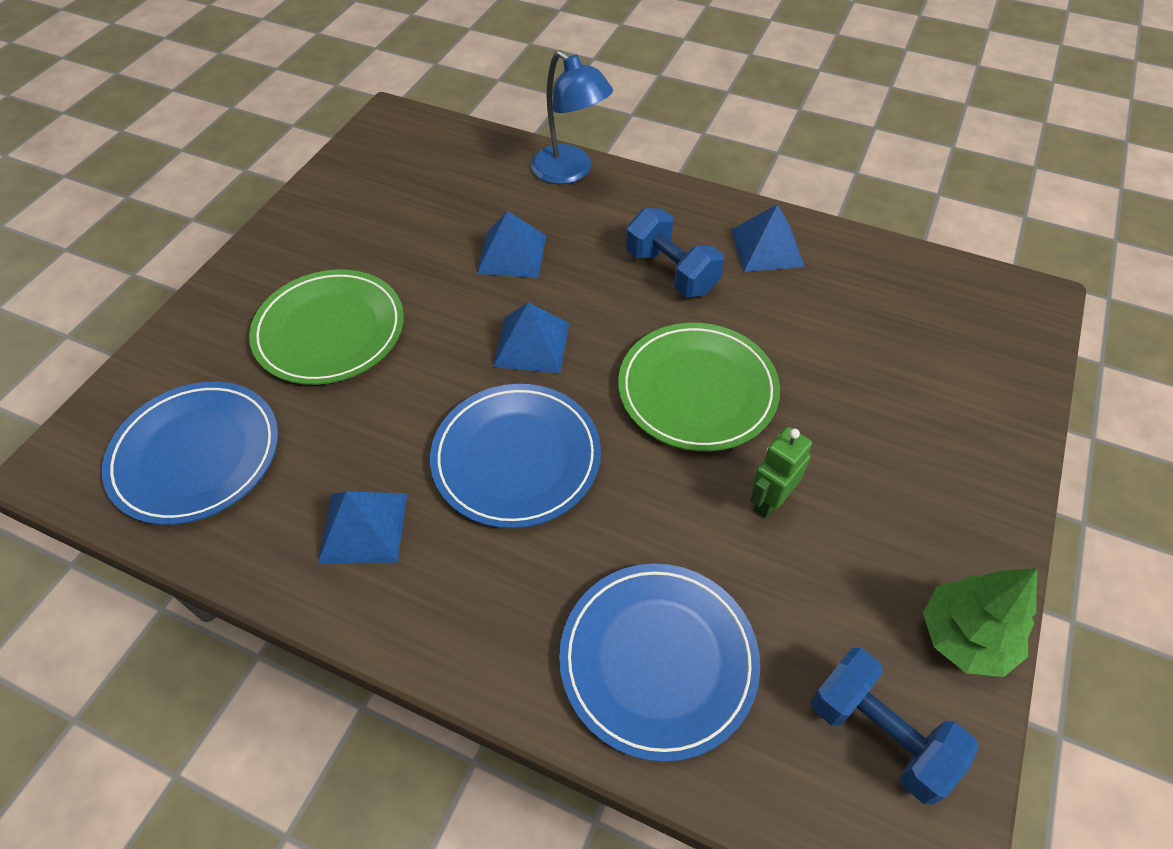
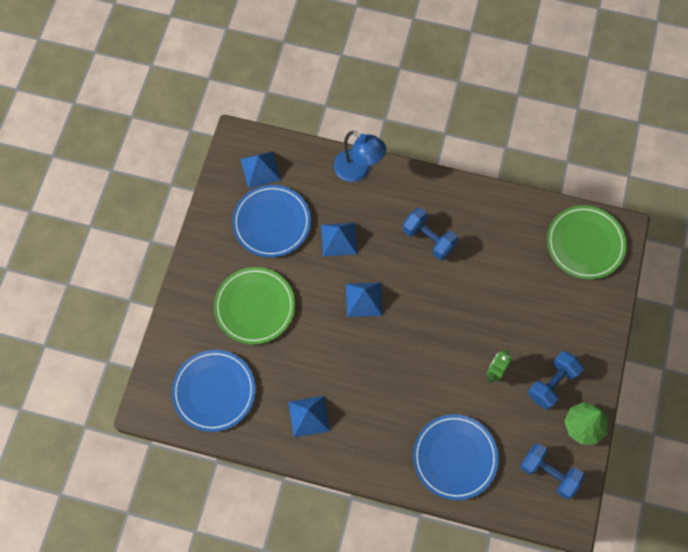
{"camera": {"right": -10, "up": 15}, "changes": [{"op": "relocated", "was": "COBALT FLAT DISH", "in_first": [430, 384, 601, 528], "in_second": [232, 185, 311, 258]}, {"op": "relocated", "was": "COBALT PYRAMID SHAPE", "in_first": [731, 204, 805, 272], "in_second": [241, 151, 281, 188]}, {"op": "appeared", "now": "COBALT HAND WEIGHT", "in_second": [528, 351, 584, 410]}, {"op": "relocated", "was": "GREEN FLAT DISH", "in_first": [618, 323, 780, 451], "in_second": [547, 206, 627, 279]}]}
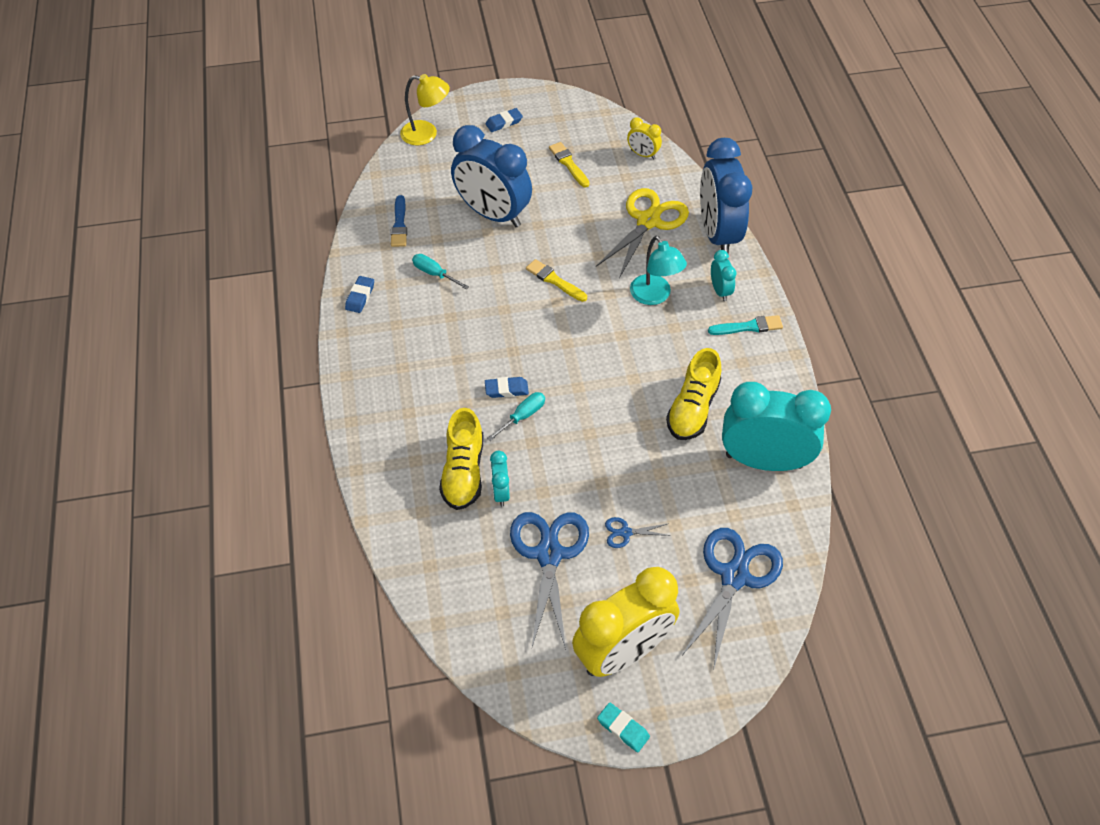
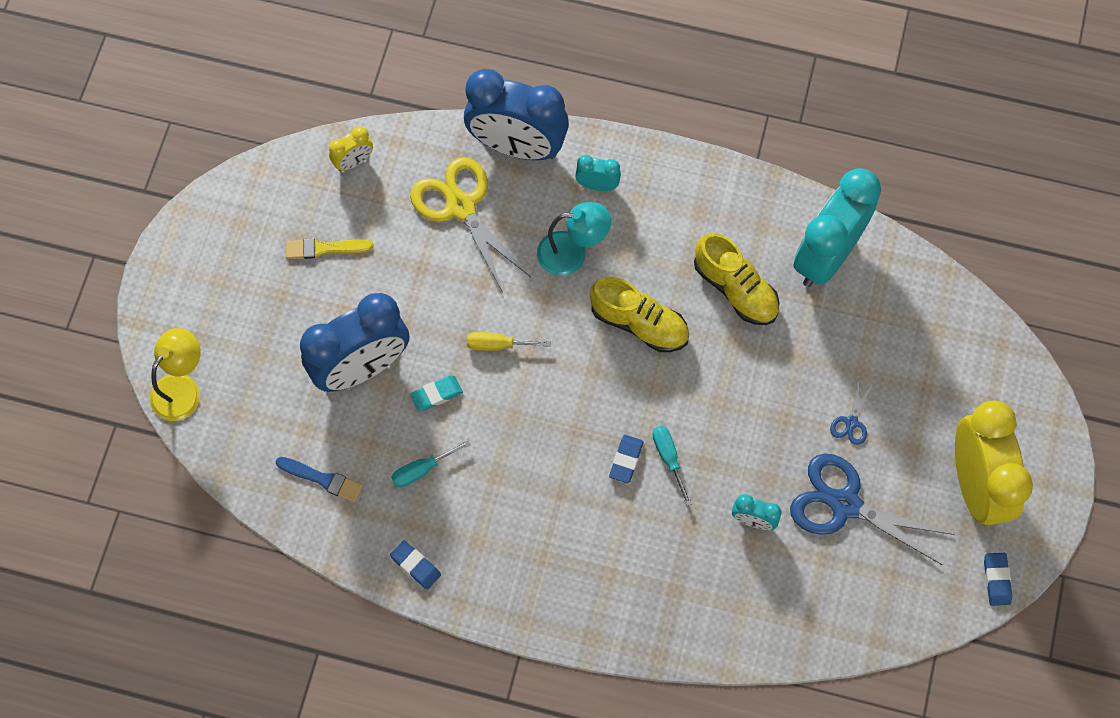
{"camera": {"right": -65, "up": 15}, "changes": [{"op": "relocated", "was": "AQUA ERASER", "in_first": [597, 703, 650, 752], "in_second": [410, 376, 463, 411]}, {"op": "exchanged", "was": "YELLOW BRUSH", "now": "YELLOW FLAT SCREWDRIVER", "in_first": [526, 259, 587, 302], "in_second": [467, 332, 551, 351]}, {"op": "relocated", "was": "YELLOW SNEAKER", "in_first": [439, 408, 483, 510], "in_second": [590, 277, 689, 352]}, {"op": "relocated", "was": "COBALT ERASER", "in_first": [485, 108, 523, 132], "in_second": [984, 553, 1012, 606]}, {"op": "missing", "was": "COBALT SHEARS", "in_first": [682, 528, 783, 671]}, {"op": "missing", "was": "AQUA BRUSH", "in_first": [708, 315, 783, 335]}]}
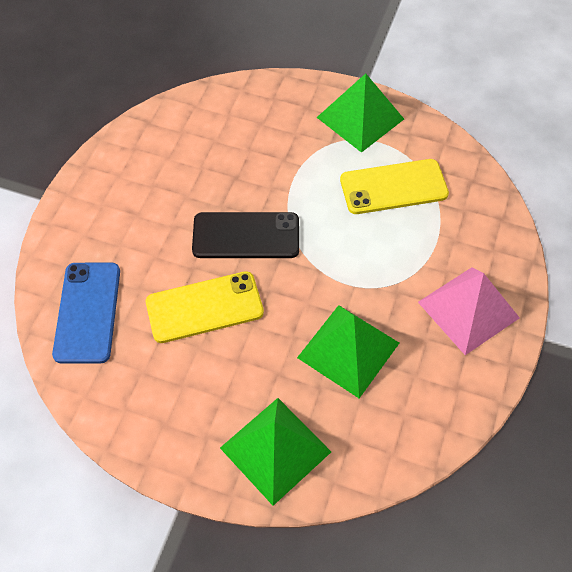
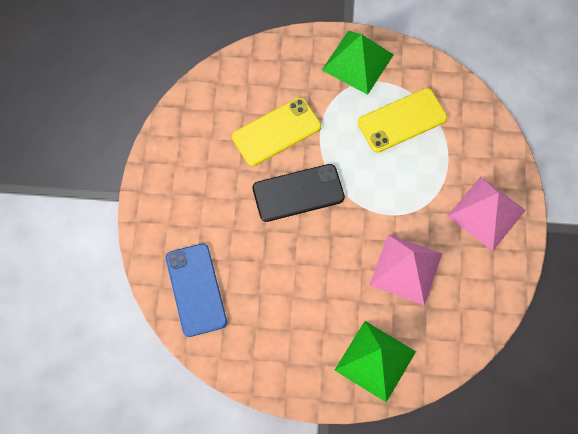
{"camera": {"right": -15, "up": 10}, "changes": [{"op": "relocated", "was": "YELLOW SMARTPHONE", "in_first": [146, 271, 264, 343], "in_second": [232, 97, 321, 166]}, {"op": "colour", "was": "GREEN PYRAMID SHAPE", "now": "ROSE-PINK PYRAMID SHAPE", "in_first": [297, 305, 399, 398], "in_second": [369, 234, 442, 306]}]}
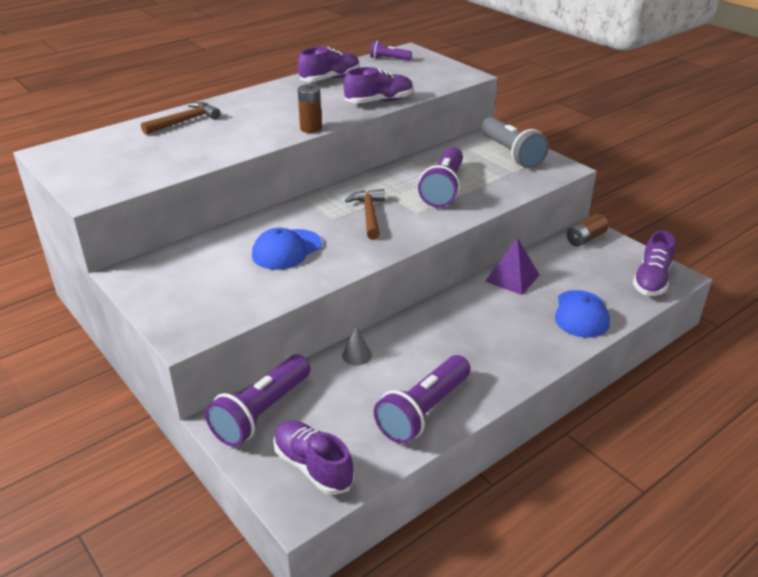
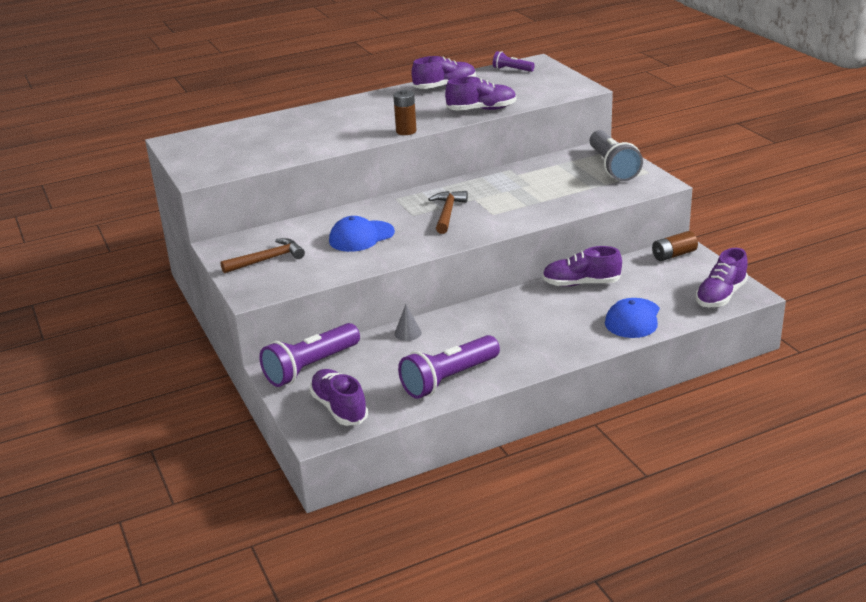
{"camera": {"right": 15, "up": -5}, "changes": [{"op": "relocated", "was": "BROWN HAMMER", "in_first": [141, 102, 220, 135], "in_second": [221, 238, 305, 274]}, {"op": "exchanged", "was": "ROYAL PURPLE PYRAMID SHAPE", "now": "ROYAL PURPLE SNEAKER", "in_first": [485, 237, 539, 295], "in_second": [542, 246, 622, 287]}, {"op": "missing", "was": "ROYAL PURPLE TORCH", "in_first": [418, 147, 463, 207]}]}
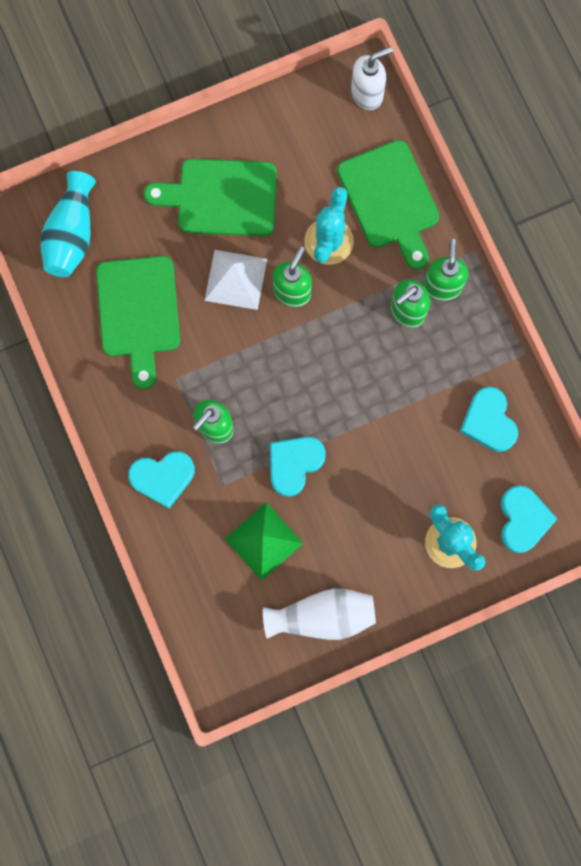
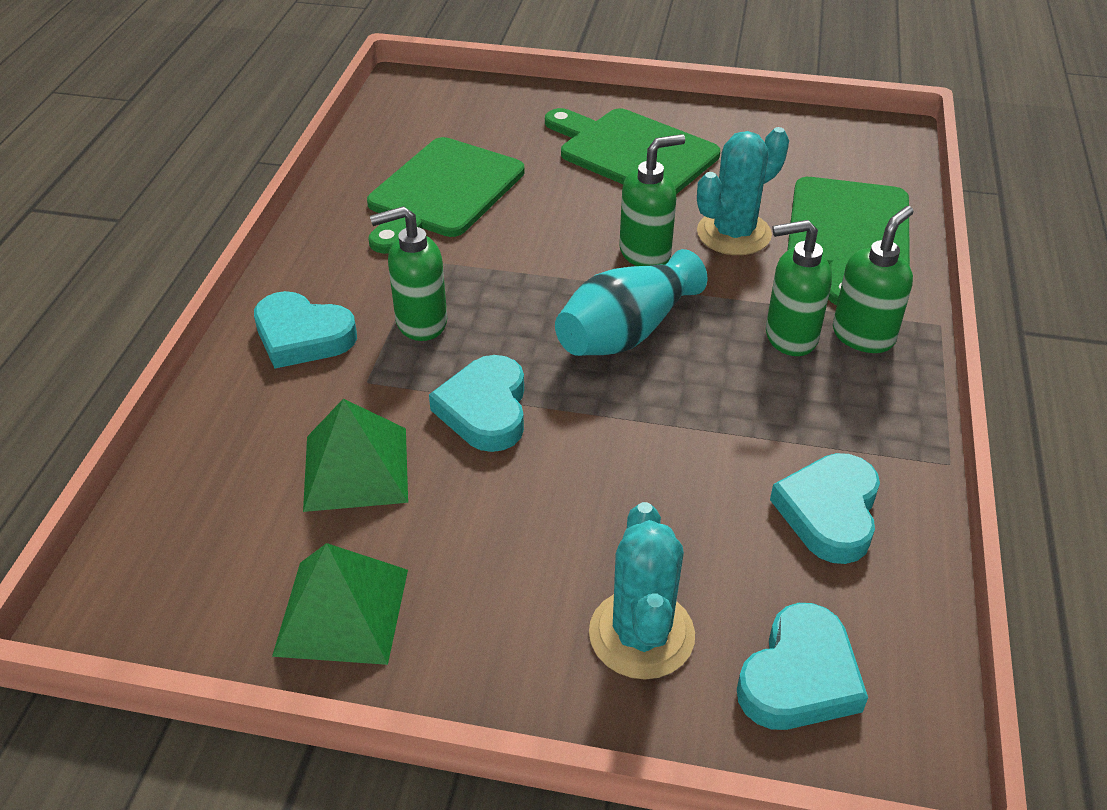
{"camera": {"right": 35, "up": -35}, "changes": [{"op": "exchanged", "was": "PURE WHITE TALL VASE", "now": "GREEN PYRAMID SHAPE", "in_first": [263, 588, 376, 640], "in_second": [272, 543, 408, 665]}, {"op": "spun", "was": "AQUA HEART SHAPE", "in_first": [270, 436, 326, 497], "in_second": [429, 355, 524, 452], "clockwise": -75}, {"op": "relocated", "was": "AQUA TALL VASE", "in_first": [40, 171, 96, 277], "in_second": [555, 249, 707, 356]}, {"op": "missing", "was": "PURE WHITE PYRAMID SHAPE", "in_first": [204, 250, 267, 310]}, {"op": "missing", "was": "PURE WHITE SOAP PUMP", "in_first": [351, 47, 393, 110]}]}
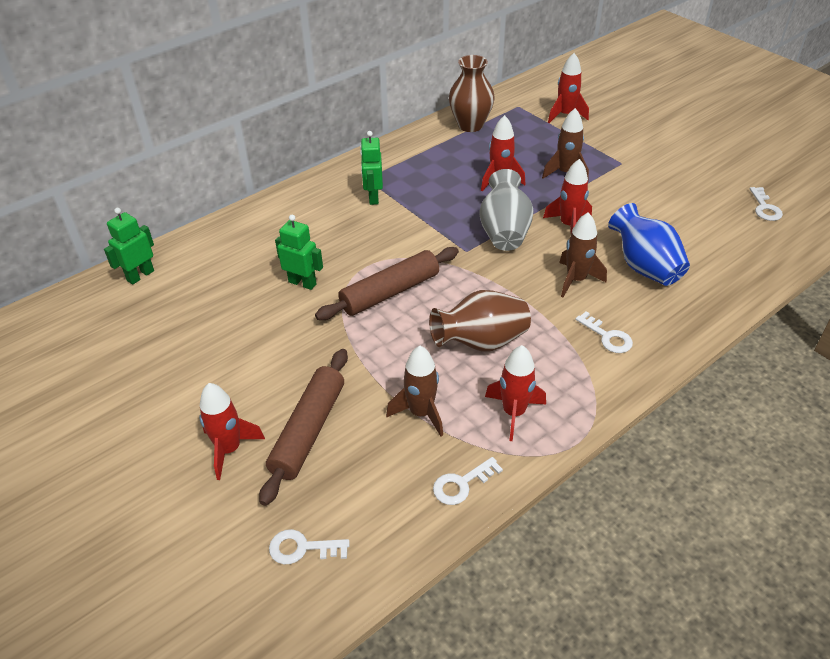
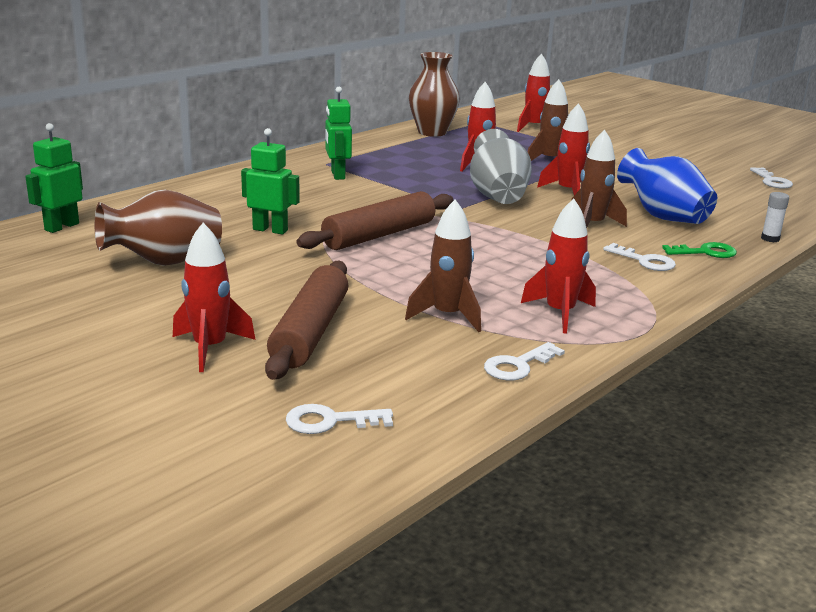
{"camera": {"right": -10, "up": -20}, "changes": [{"op": "relocated", "was": "BROWN TALL VASE", "in_first": [429, 290, 531, 352], "in_second": [95, 189, 222, 266]}, {"op": "appeared", "now": "GREEN KEY", "in_second": [662, 242, 737, 258]}, {"op": "appeared", "now": "PURE WHITE GLUE STICK", "in_second": [761, 192, 789, 242]}]}
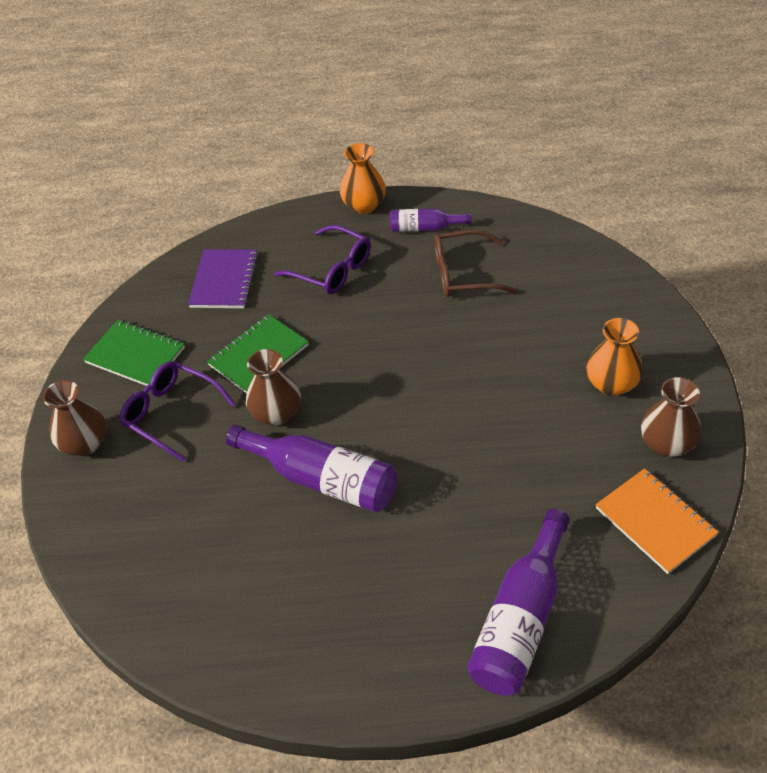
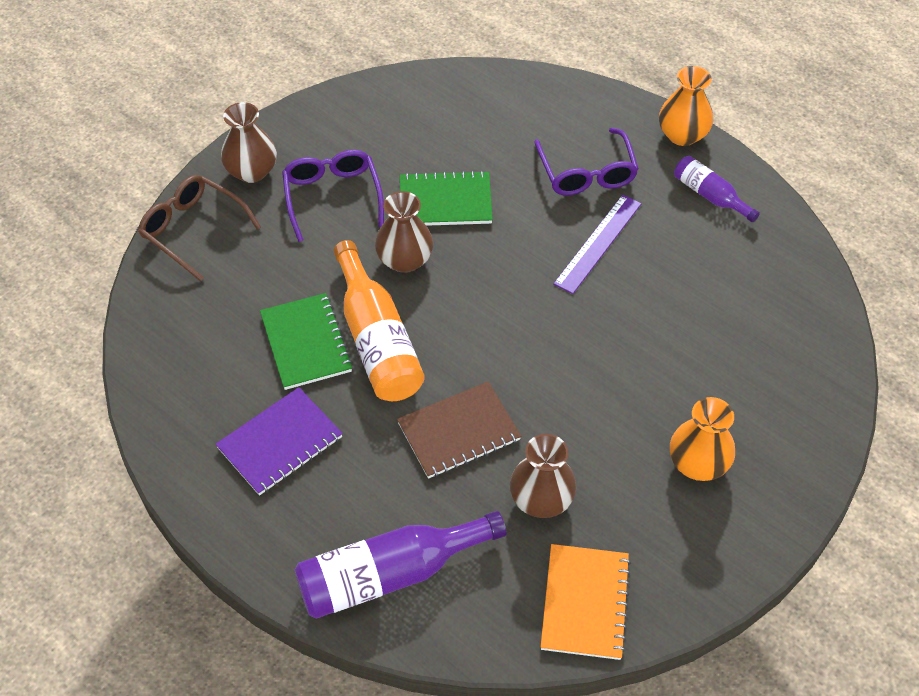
{"camera": {"right": 40, "up": 5}, "changes": [{"op": "relocated", "was": "BROWN SPECTACLES", "in_first": [434, 230, 517, 297], "in_second": [138, 175, 261, 281]}, {"op": "relocated", "was": "ROYAL PURPLE NOTEPAD", "in_first": [188, 249, 258, 308], "in_second": [216, 387, 343, 496]}, {"op": "relocated", "was": "GREEN NOTEPAD", "in_first": [83, 320, 185, 386], "in_second": [260, 293, 353, 390]}, {"op": "colour", "was": "ROYAL PURPLE FLASK", "now": "ORANGE-COLOURED FLASK", "in_first": [226, 425, 397, 513], "in_second": [333, 240, 425, 401]}, {"op": "appeared", "now": "BROWN NOTEPAD", "in_second": [397, 381, 521, 479]}, {"op": "relocated", "was": "BROWN TALL VASE", "in_first": [641, 377, 701, 457], "in_second": [510, 434, 577, 518]}, {"op": "appeared", "now": "ROYAL PURPLE STRAIGHTEDGE", "in_second": [553, 195, 641, 294]}]}
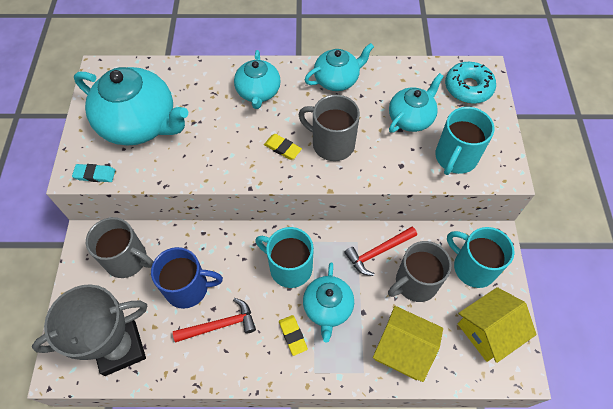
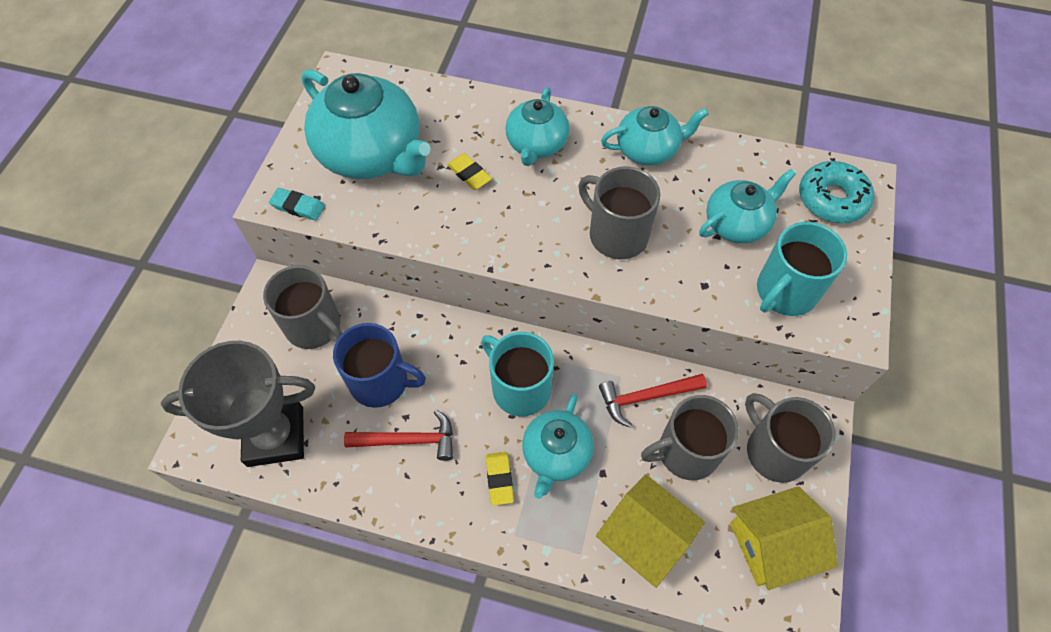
{"camera": {"right": 15, "up": 0}, "changes": [{"op": "relocated", "was": "YELLOW ERASER", "in_first": [264, 134, 302, 160], "in_second": [447, 153, 492, 190]}, {"op": "colour", "was": "AQUA COFFEE MUG", "now": "ASH-GREY COFFEE MUG", "in_first": [447, 227, 514, 288], "in_second": [745, 393, 836, 483]}]}
